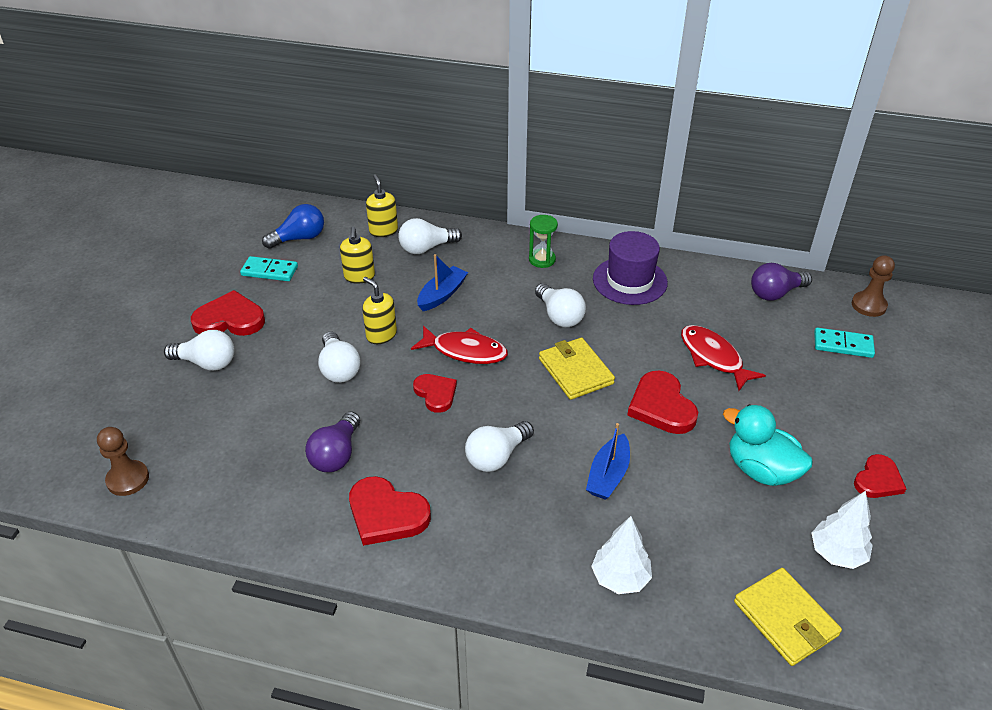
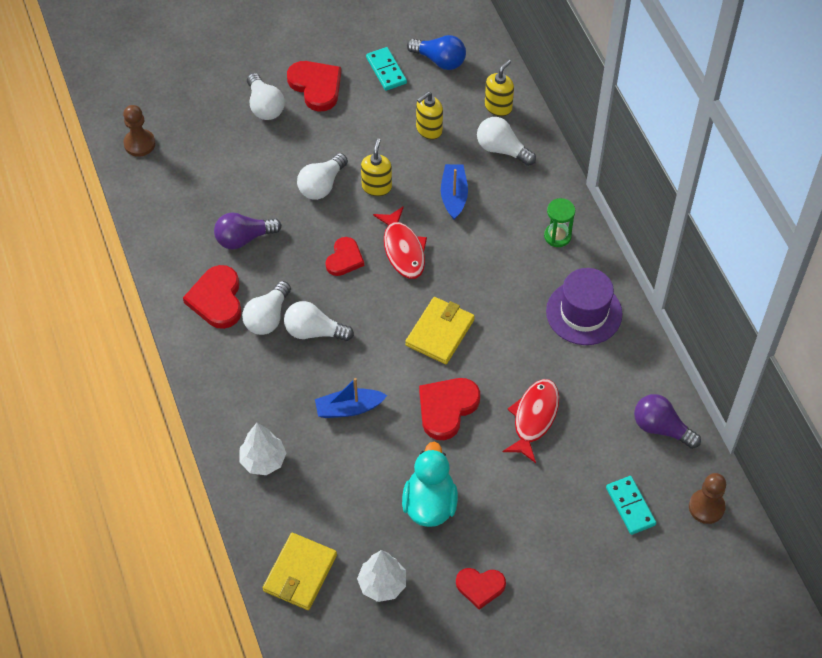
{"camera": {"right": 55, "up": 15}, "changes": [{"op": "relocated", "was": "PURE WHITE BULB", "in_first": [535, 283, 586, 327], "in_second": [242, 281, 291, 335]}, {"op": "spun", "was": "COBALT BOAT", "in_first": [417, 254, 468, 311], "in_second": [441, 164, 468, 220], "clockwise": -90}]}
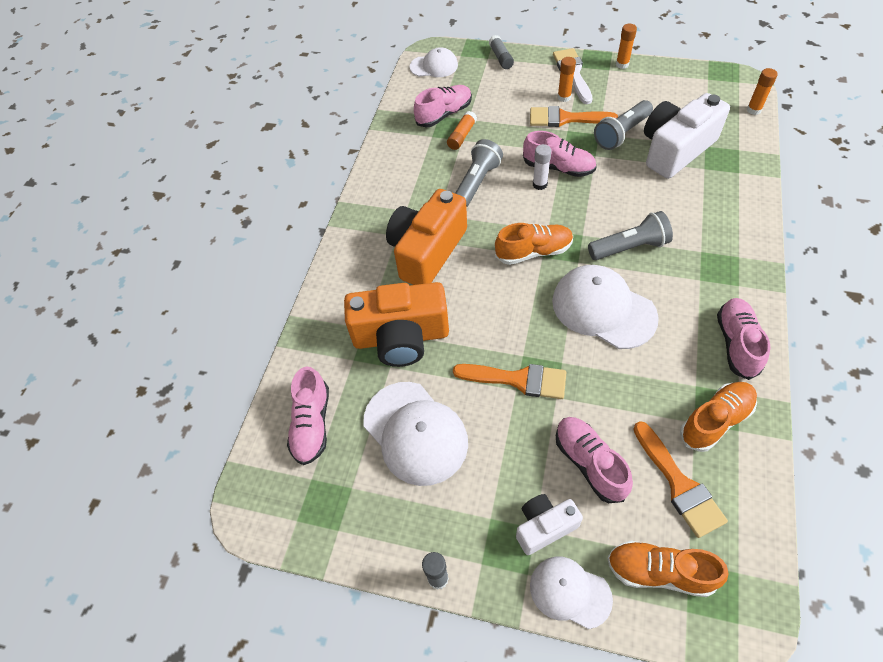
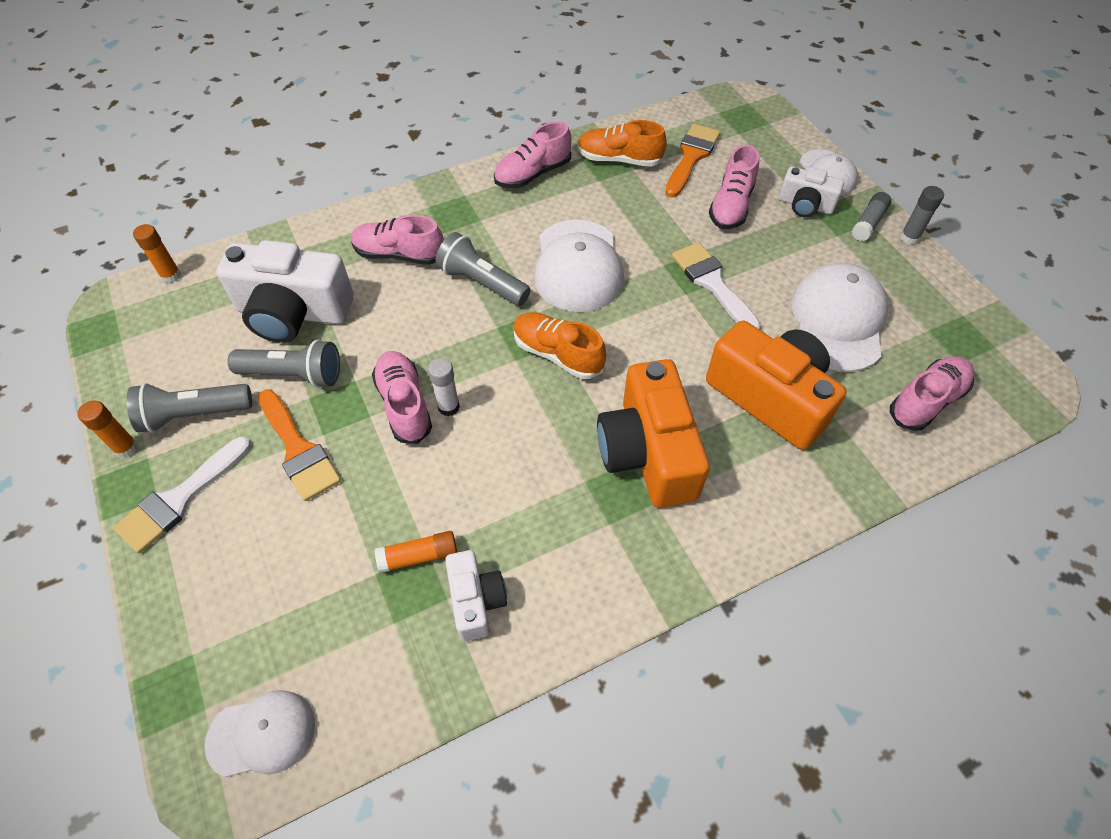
{"camera": {"right": -135, "up": 0}, "changes": [{"op": "relocated", "was": "ASH-GREY TORCH", "in_first": [455, 139, 503, 207], "in_second": [126, 383, 252, 433]}, {"op": "spun", "was": "PURE WHITE CAP", "in_first": [410, 47, 458, 77], "in_second": [205, 690, 315, 777], "clockwise": 120}, {"op": "relocated", "was": "ROSE-PINK SNEAKER", "in_first": [414, 85, 472, 127], "in_second": [351, 215, 444, 265]}, {"op": "appeared", "now": "PURE WHITE COMPACT CAMERA", "in_second": [445, 550, 507, 641]}, {"op": "spun", "was": "ORANGE-COLOURED COMPACT CAMERA", "in_first": [386, 189, 467, 285], "in_second": [597, 359, 710, 508], "clockwise": 90}, {"op": "colour", "was": "ORANGE-COLOURED BRUSH", "now": "PURE WHITE BRUSH", "in_first": [453, 364, 567, 399], "in_second": [672, 242, 761, 329]}, {"op": "relocated", "was": "ASH-GREY GLUE STICK", "in_first": [489, 35, 514, 69], "in_second": [852, 192, 891, 241]}, {"op": "missing", "was": "ORANGE-COLOURED GLUE STICK", "in_first": [558, 57, 576, 102]}, {"op": "missing", "was": "ORANGE-COLOURED SNEAKER", "in_first": [607, 541, 728, 597]}]}
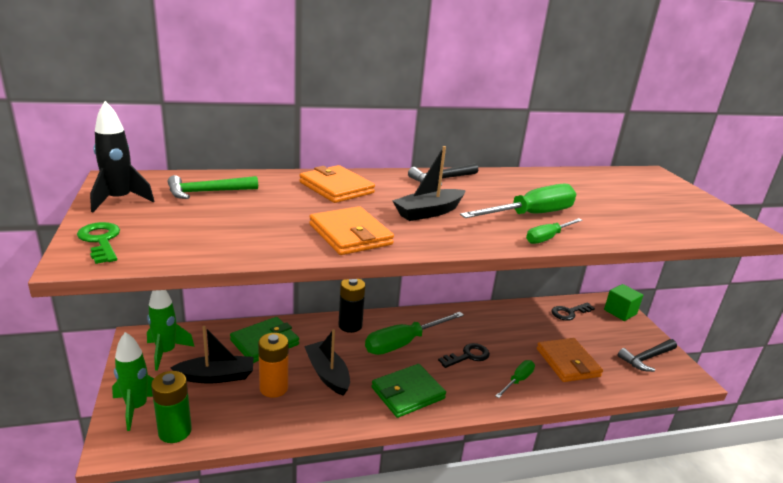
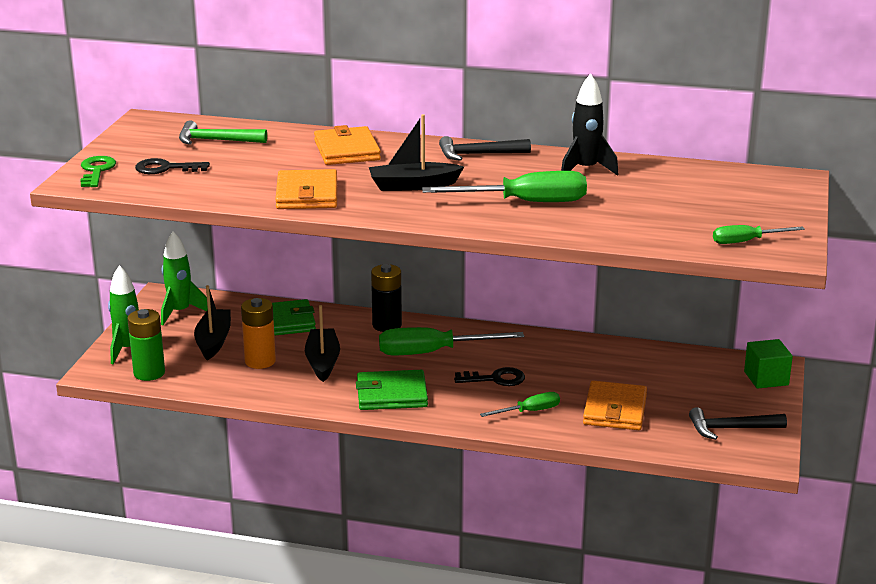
{"camera": {"right": 30, "up": 0}, "changes": [{"op": "relocated", "was": "EBONY KEY", "in_first": [551, 303, 595, 321], "in_second": [135, 158, 210, 174]}, {"op": "spun", "was": "EBONY BOAT", "in_first": [170, 326, 254, 383], "in_second": [194, 285, 231, 360], "clockwise": -105}, {"op": "relocated", "was": "EBONY ROCKET", "in_first": [90, 101, 154, 212], "in_second": [561, 73, 619, 176]}, {"op": "relocated", "was": "GREEN FLAT SCREWDRIVER", "in_first": [526, 218, 583, 244], "in_second": [713, 225, 805, 244]}]}
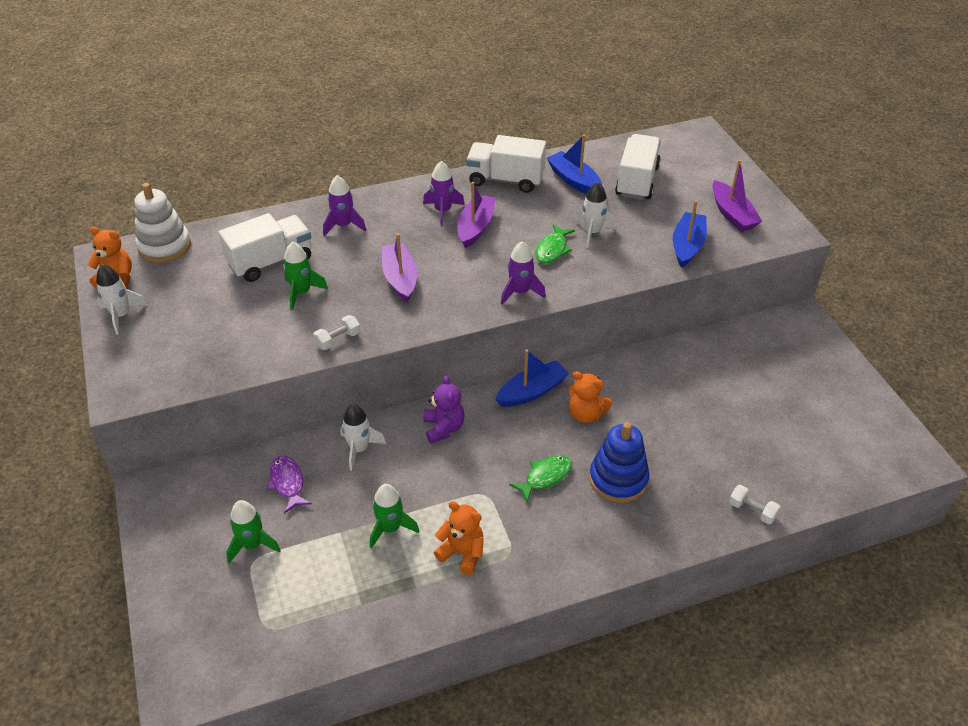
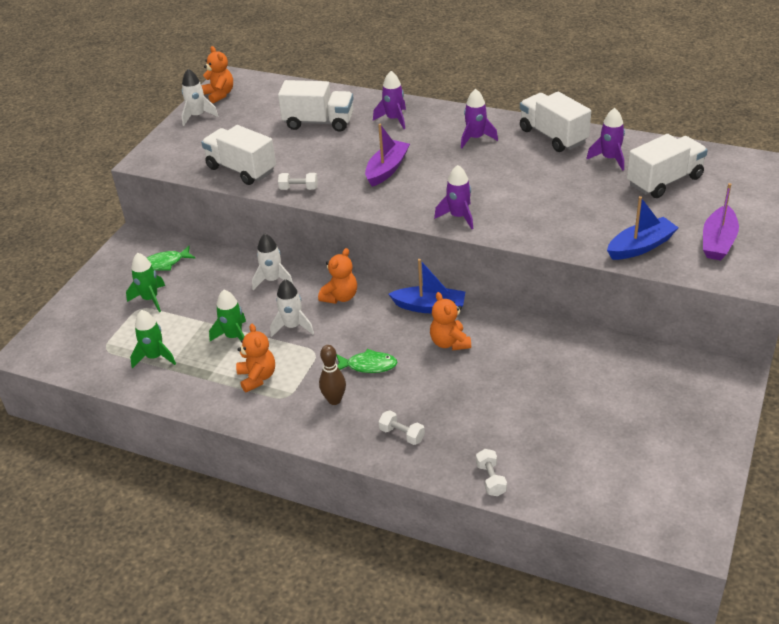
{"camera": {"right": 45, "up": -5}, "changes": [{"op": "relocated", "was": "GREEN ROCKET", "in_first": [283, 241, 328, 310], "in_second": [130, 310, 176, 368]}, {"op": "relocated", "was": "GREEN FISH FIGURE", "in_first": [535, 224, 575, 264], "in_second": [147, 246, 196, 271]}, {"op": "appeared", "now": "PURE WHITE TOY TRUCK", "in_second": [201, 125, 276, 185]}, {"op": "relocated", "was": "PURE WHITE ROCKET", "in_first": [574, 182, 616, 248], "in_second": [270, 279, 314, 337]}, {"op": "colour", "was": "ROYAL PURPLE TEDDY", "now": "ORANGE-COLOURED TEDDY", "in_first": [424, 375, 464, 443], "in_second": [318, 248, 357, 304]}, {"op": "appeared", "now": "BROWN BOWLING PIN", "in_second": [319, 345, 346, 405]}, {"op": "appeared", "now": "PURE WHITE HAND WEIGHT", "in_second": [378, 410, 425, 445]}, {"op": "exchanged", "was": "COBALT BOAT", "now": "ROYAL PURPLE ROCKET", "in_first": [547, 135, 602, 194], "in_second": [586, 108, 625, 171]}, {"op": "missing", "was": "PURE WHITE STACKING TOY", "in_first": [134, 183, 191, 263]}, {"op": "missing", "was": "ROYAL PURPLE FISH FIGURE", "in_first": [267, 456, 312, 513]}, {"op": "missing", "was": "ROYAL PURPLE BOAT", "in_first": [457, 182, 496, 248]}, {"op": "missing", "was": "COBALT STACKING TOY", "in_first": [589, 422, 649, 503]}]}
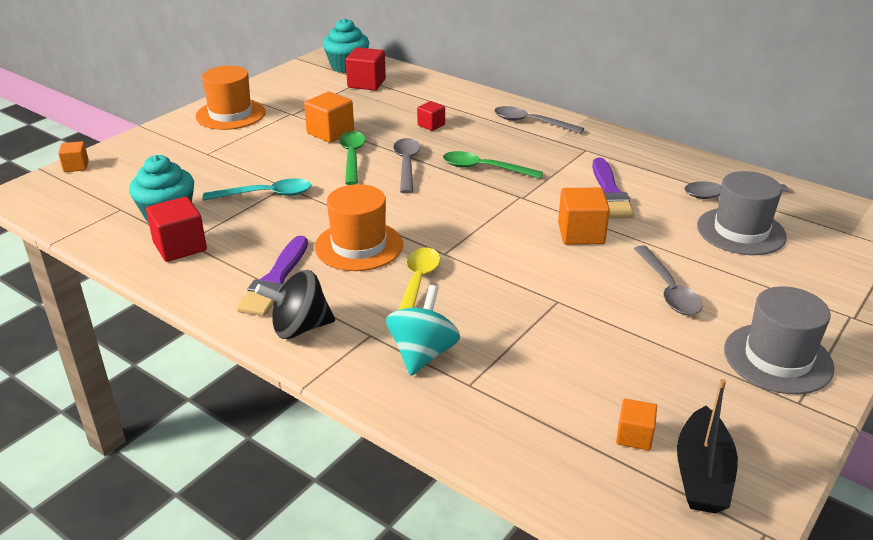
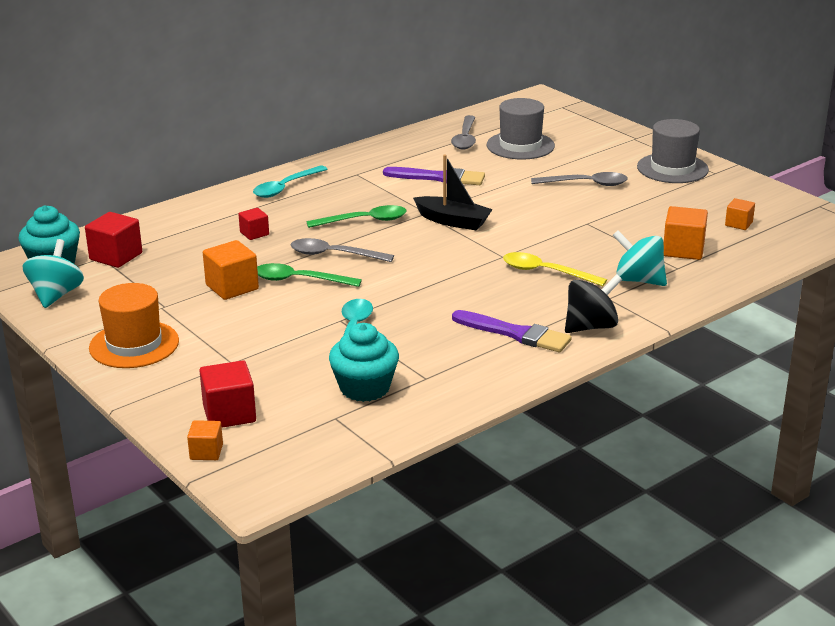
{"camera": {"right": -75, "up": -5}, "changes": [{"op": "appeared", "now": "AQUA WHIRLIGIG", "in_second": [23, 239, 84, 308]}, {"op": "relocated", "was": "CRIMSON BLOCK", "in_first": [146, 196, 207, 262], "in_second": [199, 360, 256, 428]}, {"op": "colour", "was": "ASH-GREY TABLESPOON", "now": "AQUA TABLESPOON", "in_first": [494, 106, 584, 134], "in_second": [253, 165, 328, 198]}, {"op": "spun", "was": "GREEN TABLESPOON", "in_first": [443, 151, 543, 179], "in_second": [306, 205, 407, 228], "clockwise": -135}, {"op": "relocated", "was": "EBONY BOAT", "in_first": [677, 379, 738, 514], "in_second": [413, 154, 493, 230]}, {"op": "spun", "was": "EBONY WHIRLIGIG", "in_first": [255, 270, 335, 339], "in_second": [565, 274, 622, 333], "clockwise": -120}, {"op": "relocated", "was": "ORANGE-COLOURED BLOCK", "in_first": [558, 188, 610, 245], "in_second": [664, 206, 708, 260]}, {"op": "missing", "was": "ORANGE-COLOURED HAT", "in_first": [315, 184, 403, 271]}]}
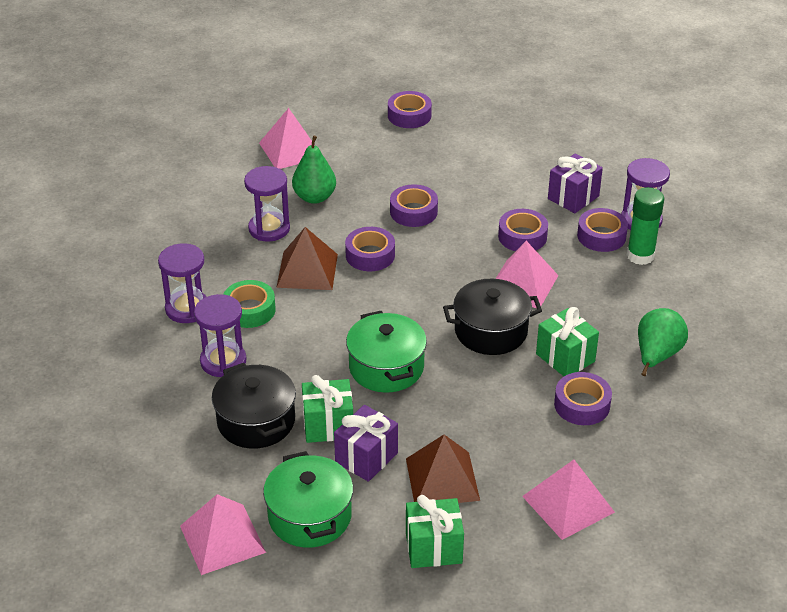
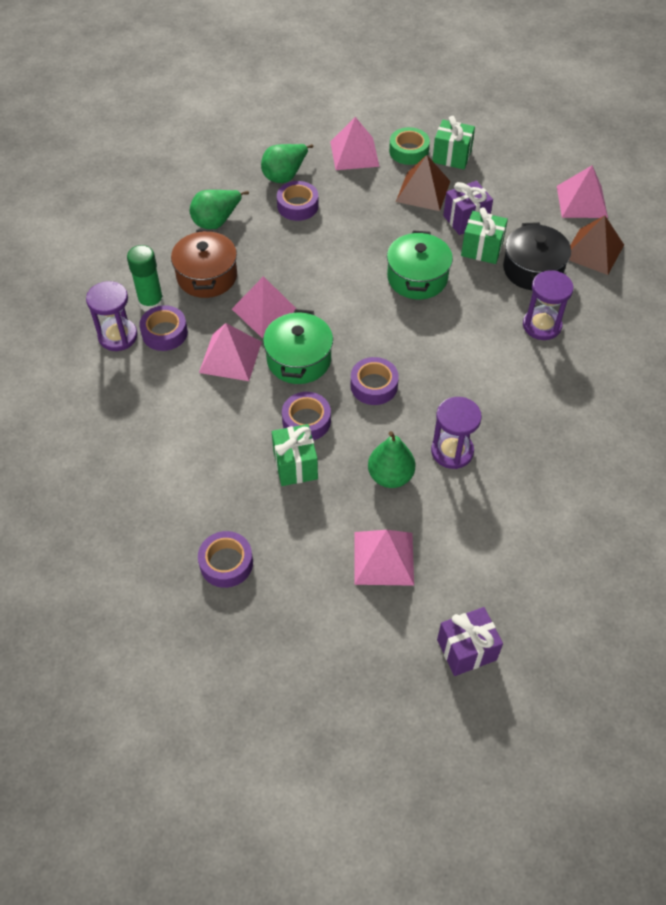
{"camera": {"right": -155, "up": 15}, "changes": [{"op": "appeared", "now": "BROWN COOKING POT", "in_second": [171, 229, 237, 298]}, {"op": "exchanged", "was": "ROYAL PURPLE TAPE", "now": "ROSE-PINK PYRAMID SHAPE", "in_first": [498, 209, 548, 251], "in_second": [199, 323, 262, 381]}, {"op": "appeared", "now": "GREEN PEAR FRUIT", "in_second": [261, 144, 313, 183]}, {"op": "relocated", "was": "GREEN COOKING POT", "in_first": [263, 451, 353, 548], "in_second": [263, 309, 333, 384]}, {"op": "relocated", "was": "GREEN PRESENT", "in_first": [536, 307, 599, 376], "in_second": [272, 424, 318, 486]}, {"op": "relocated", "was": "GREEN TAPE", "in_first": [223, 280, 276, 328], "in_second": [389, 127, 430, 165]}, {"op": "relocated", "was": "ROYAL PURPLE PRESENT", "in_first": [548, 153, 603, 213], "in_second": [437, 607, 503, 676]}, {"op": "relocated", "was": "BROWN PYRAMID SHAPE", "in_first": [276, 227, 338, 290], "in_second": [569, 216, 624, 275]}, {"op": "missing", "was": "ROYAL PURPLE SAND TIMER", "in_first": [158, 243, 207, 323]}, {"op": "missing", "was": "EBONY COOKING POT", "in_first": [443, 279, 542, 355]}]}
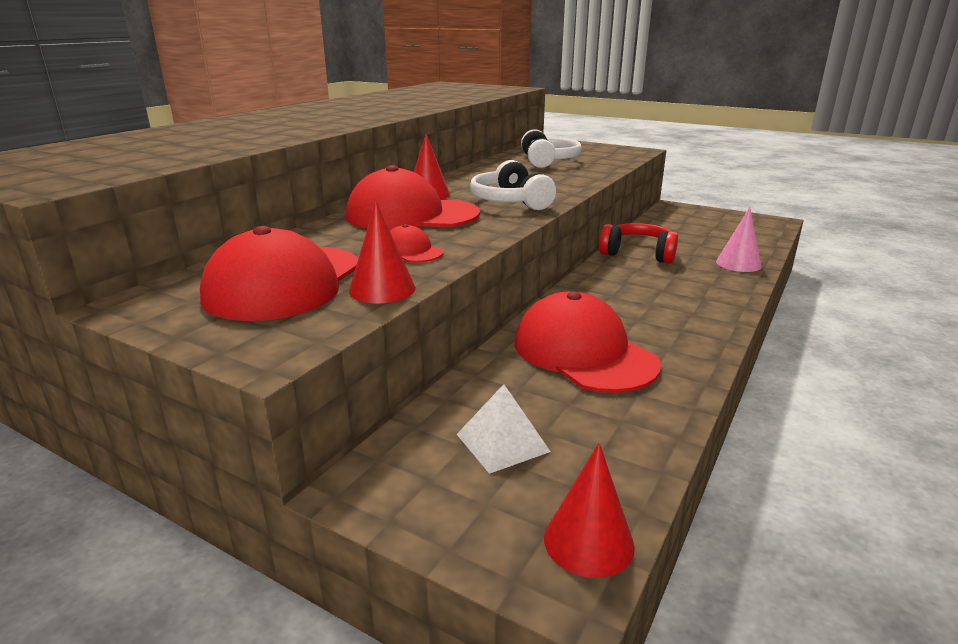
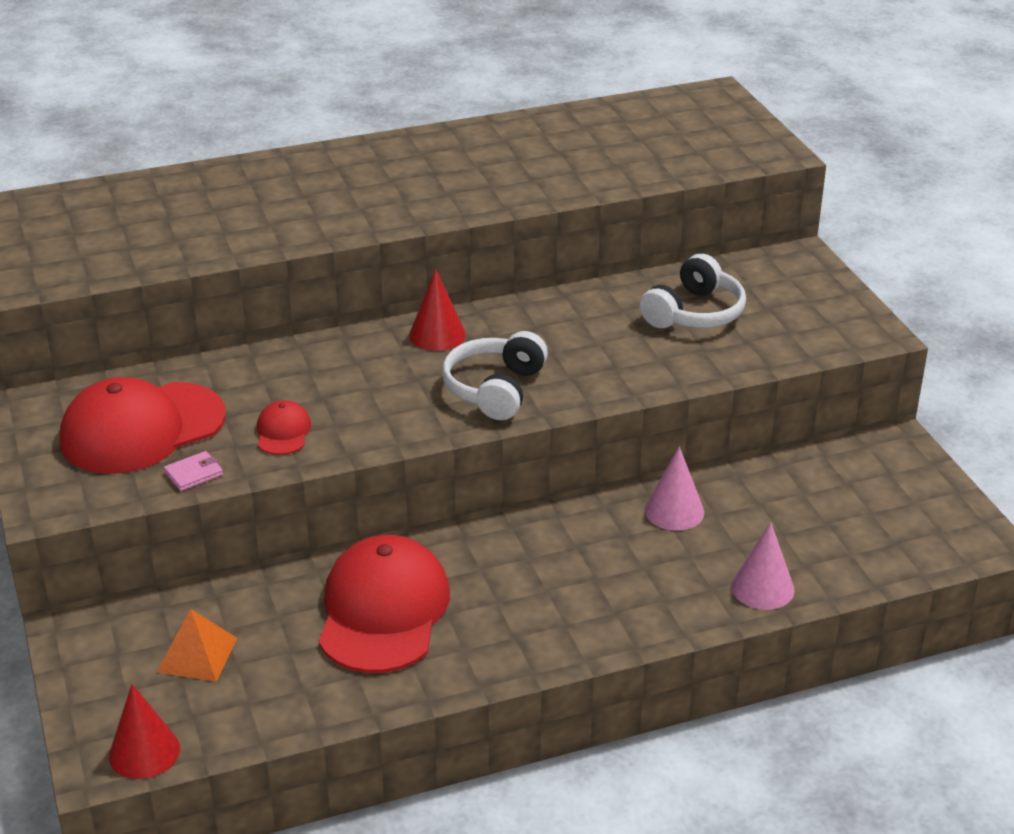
{"camera": {"right": 40, "up": 10}, "changes": [{"op": "colour", "was": "PURE WHITE PYRAMID SHAPE", "now": "ORANGE-COLOURED PYRAMID SHAPE", "in_first": [457, 384, 551, 474], "in_second": [157, 609, 237, 682]}, {"op": "exchanged", "was": "CRIMSON SOLID CONE", "now": "ROSE-PINK WALLET", "in_first": [349, 201, 416, 303], "in_second": [164, 451, 223, 491]}, {"op": "exchanged", "was": "CRIMSON OVER-EAR HEADPHONES", "now": "ROSE-PINK SOLID CONE", "in_first": [599, 223, 678, 264], "in_second": [645, 446, 704, 531]}, {"op": "missing", "was": "CRIMSON CAP", "in_first": [346, 165, 480, 230]}]}
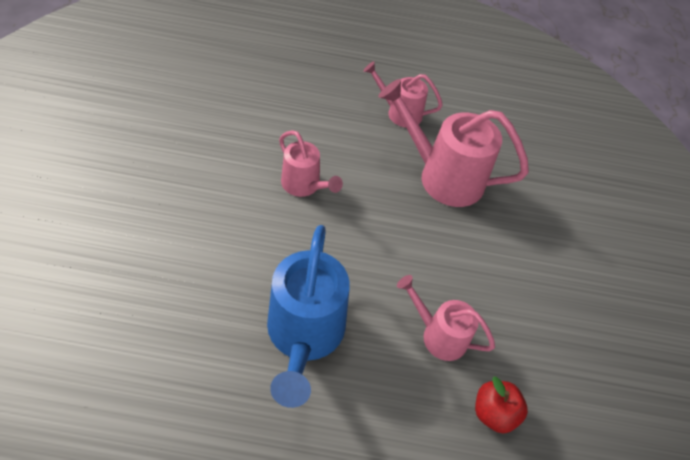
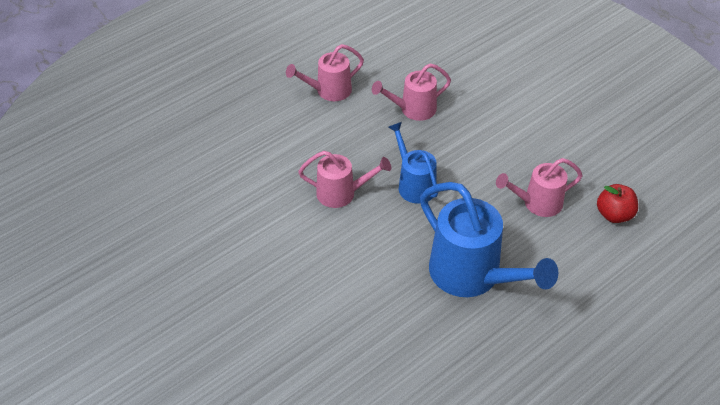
{"camera": {"right": -40, "up": -5}, "changes": [{"op": "size", "was": "ROSE-PINK WATERING POT", "in_first": [378, 79, 529, 207], "in_second": [372, 63, 451, 121], "ratio": 0.58}, {"op": "appeared", "now": "COBALT WATERING POT", "in_second": [388, 122, 438, 204]}]}
